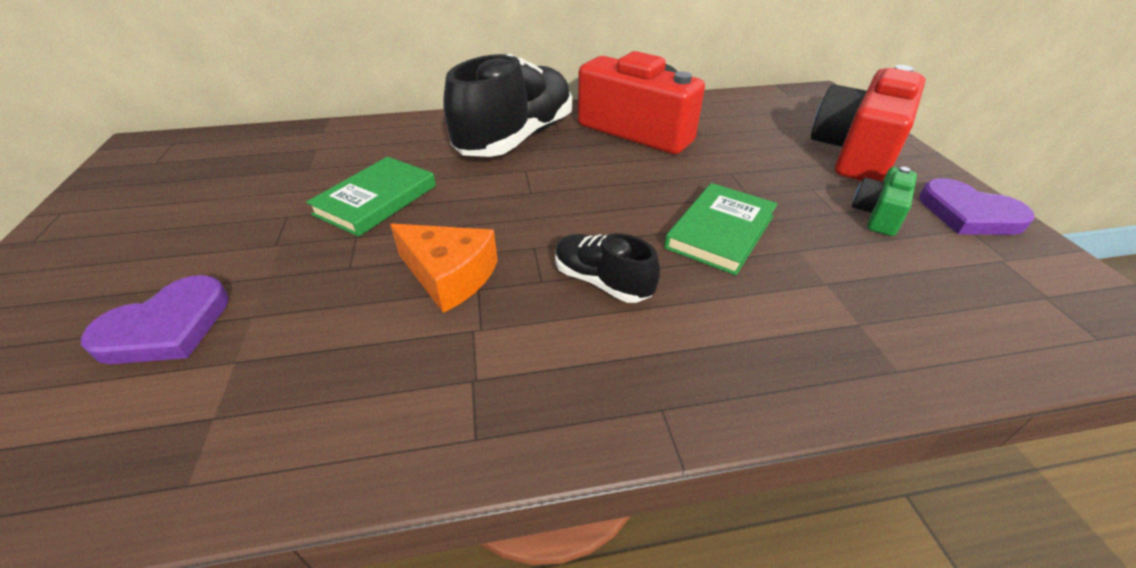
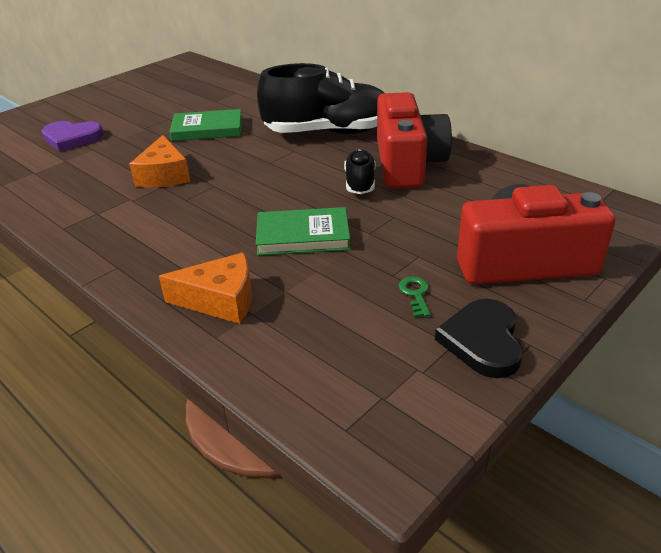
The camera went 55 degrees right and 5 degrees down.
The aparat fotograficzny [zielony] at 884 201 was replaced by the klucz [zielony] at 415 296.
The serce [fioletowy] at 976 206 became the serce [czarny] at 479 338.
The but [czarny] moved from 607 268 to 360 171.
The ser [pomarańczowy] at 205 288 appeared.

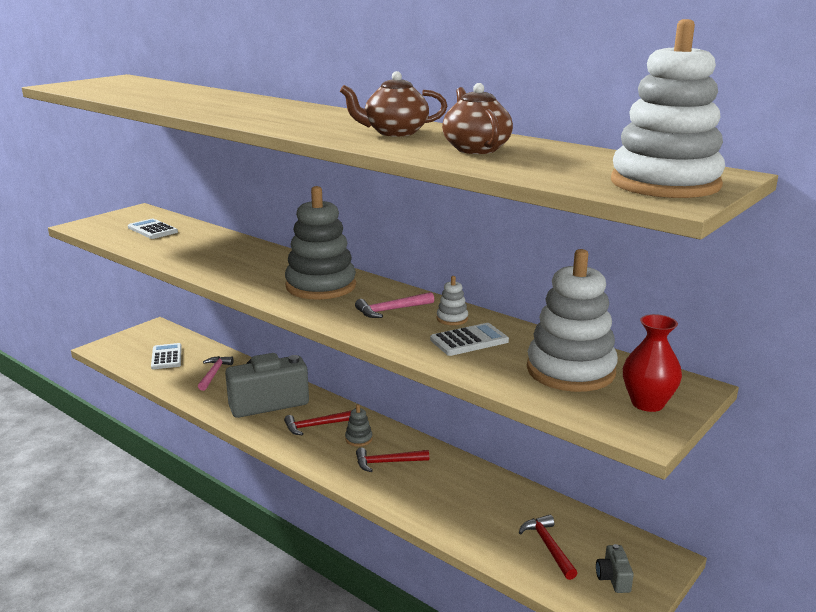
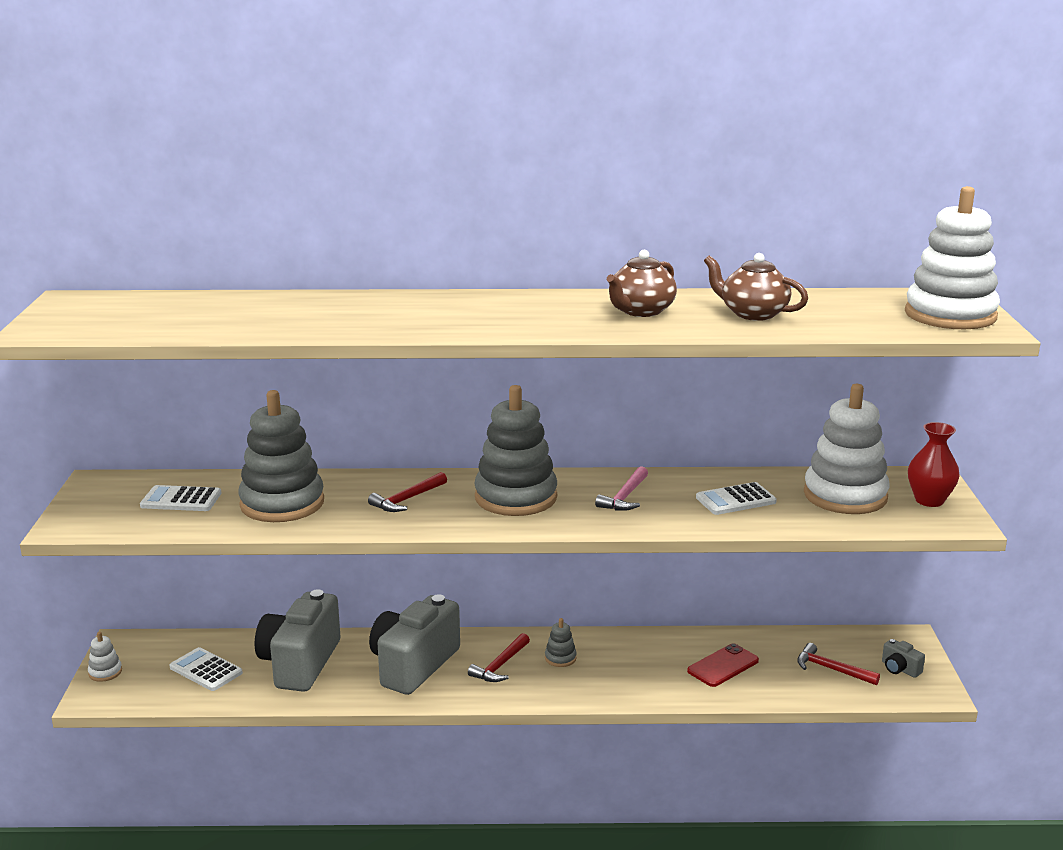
The camera went 40 degrees left and 0 degrees up.
The zabawka nakładanka [biały] moved from 452 300 to 105 657.
The kalkulator [biały] at 469 339 turned 135 degrees counterclockwise.
The młotek [różowy] at 216 373 was replaced by the aparat fotograficzny [szary] at 297 640.
The młotek [czerwony] moved from 392 460 to 407 492.
The zabawka nakładanka [szary] at 281 456 appeared.
The telefon [czerwony] at 723 665 appeared.

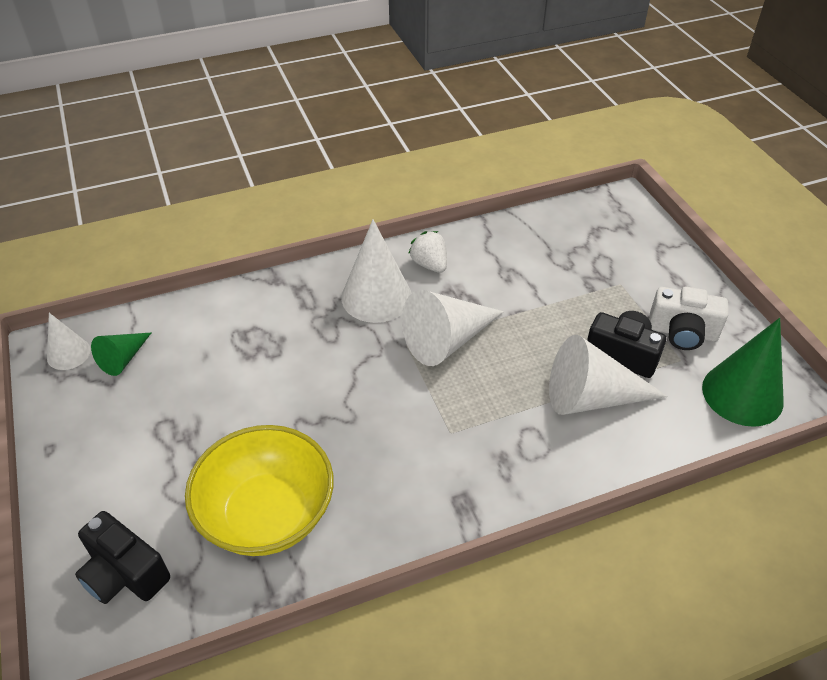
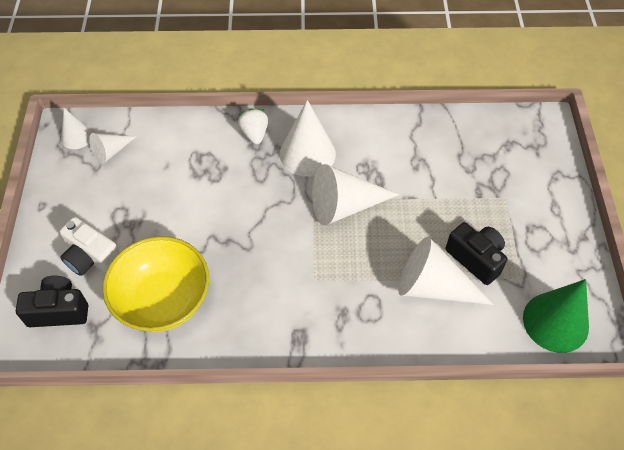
The camera went 20 degrees right and 10 degrees up.
The truskawka [biały] moved from 427 252 to 253 126.
The aparat fotograficzny [biały] moved from 688 318 to 90 246.
The stożek [zielony] at 121 354 became the stożek [biały] at 113 148.
The aparat fotograficzny [czarny] at 122 557 turned 120 degrees clockwise.

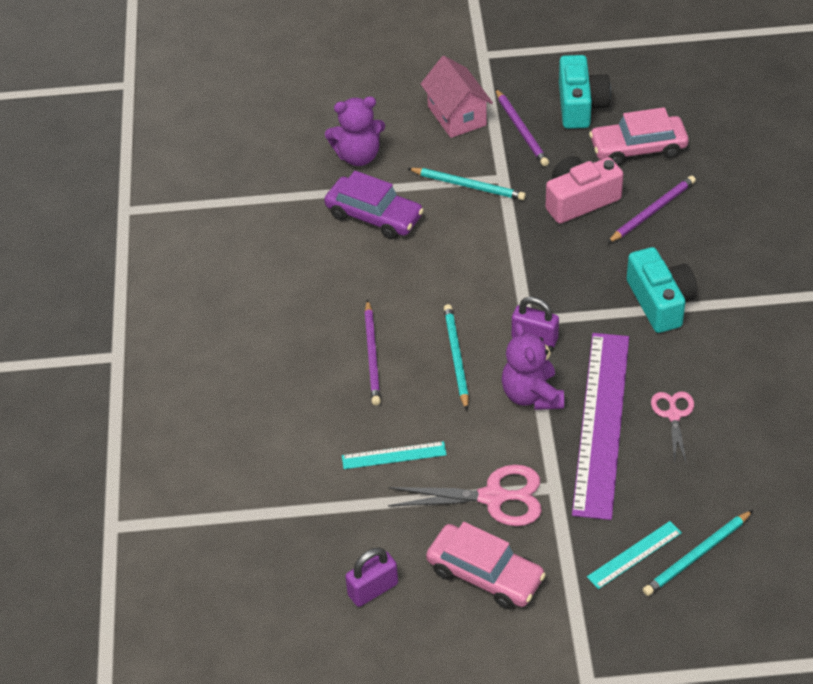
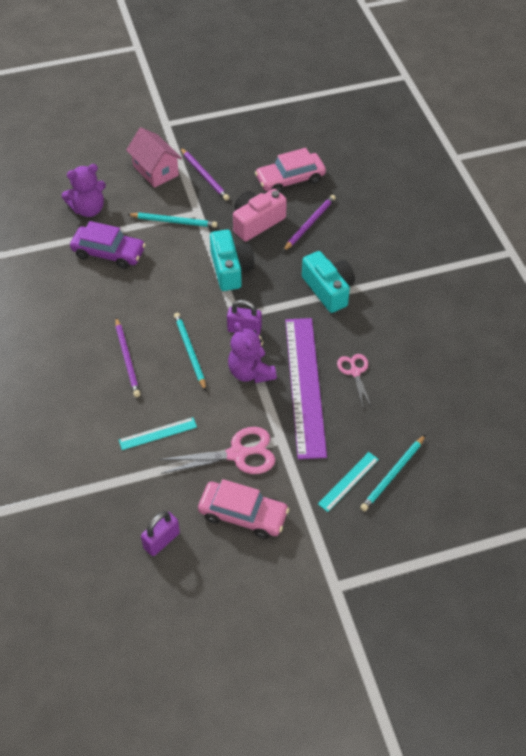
The camera went 15 degrees left and 5 degrees up.
The aparat fotograficzny [turkusowy] moved from 585 92 to 232 260.

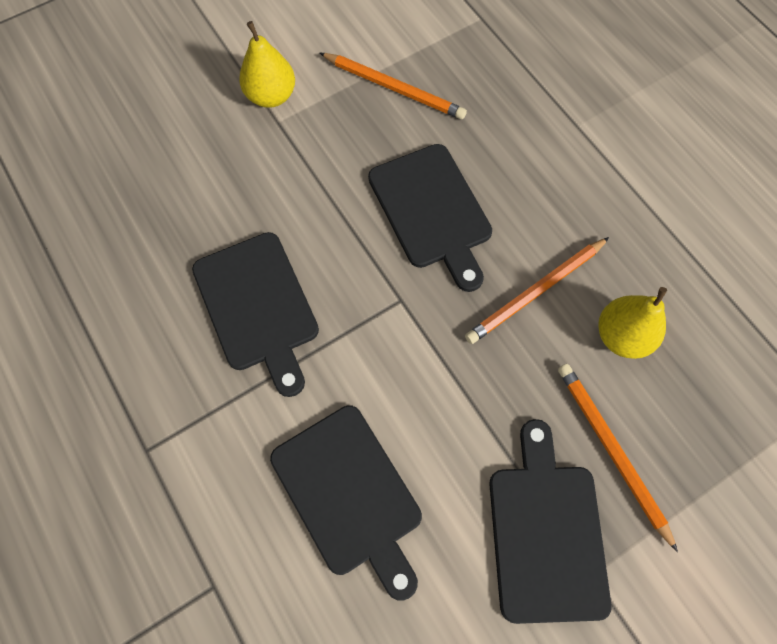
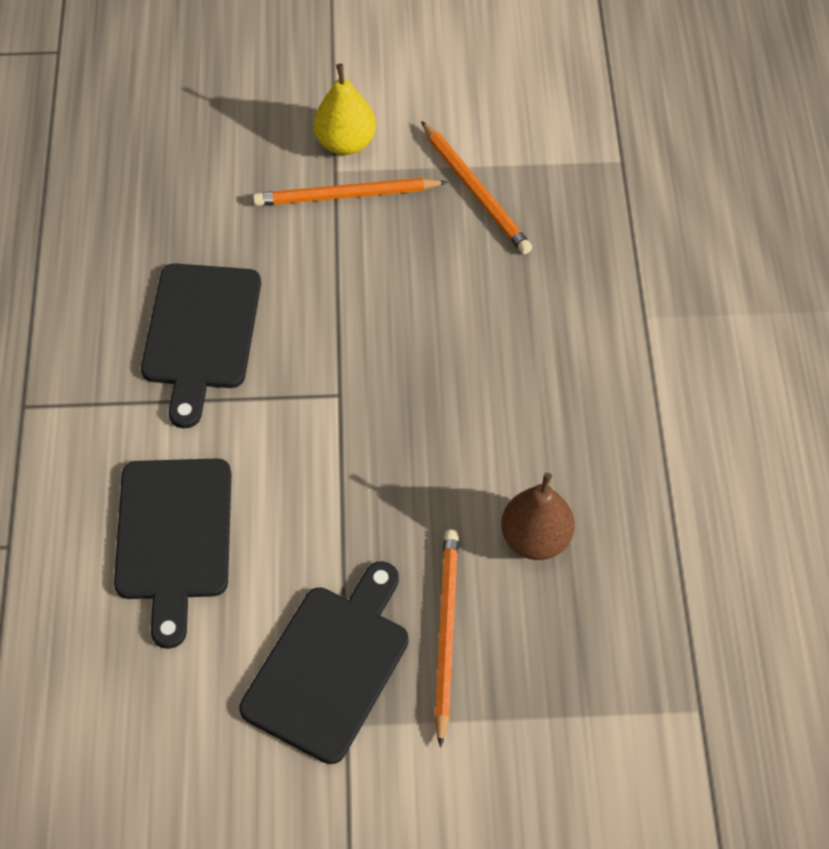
The camera went 30 degrees right and 10 degrees down.
The deska do krojenia [czarny] at 430 218 disappeared.
The ołówek [pomarańczowy] moved from 537 290 to 350 192.
The gruszka [żółty] at 632 323 became the gruszka [brązowy] at 538 516.

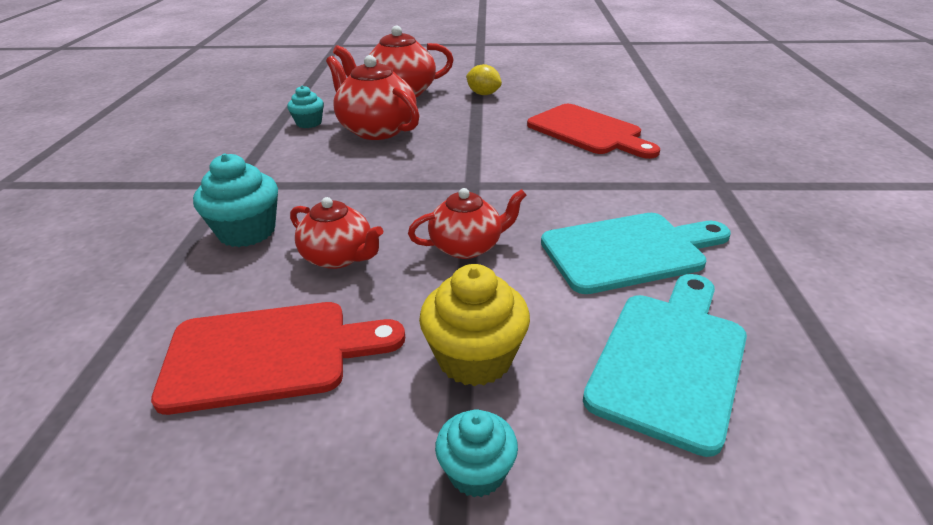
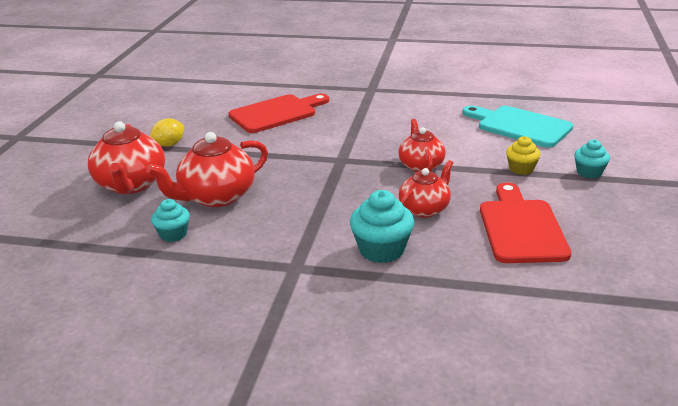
The camera went 80 degrees left and 5 degrees down.
The deska do krojenia [turkusowy] at 636 253 disappeared.
The muffinka [żółty] at 474 325 changed to 0.62 times the size.

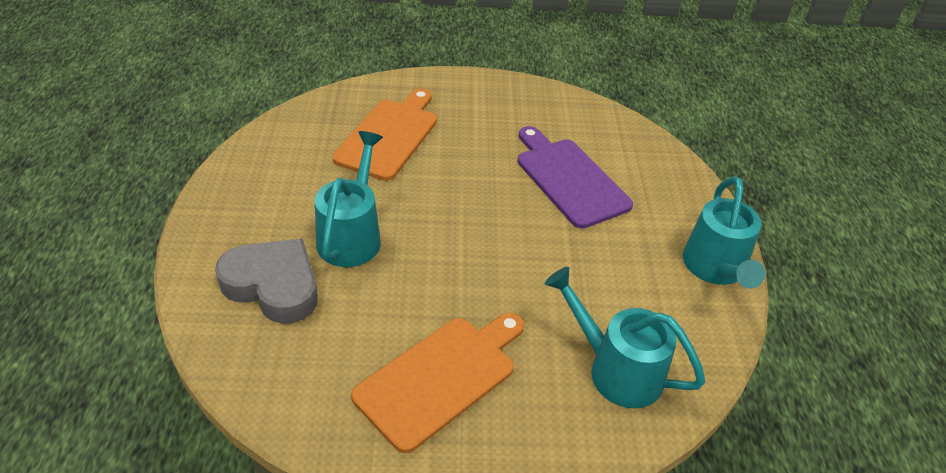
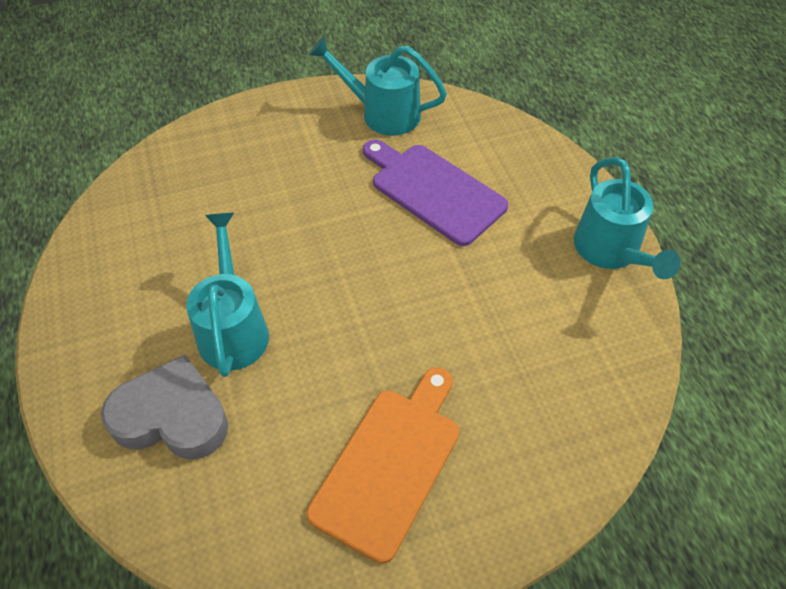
The camera went 15 degrees left and 10 degrees up.
The deska do krojenia [pomarańczowy] at 384 135 disappeared.
The konewka [turkusowy] moved from 625 337 to 378 86.

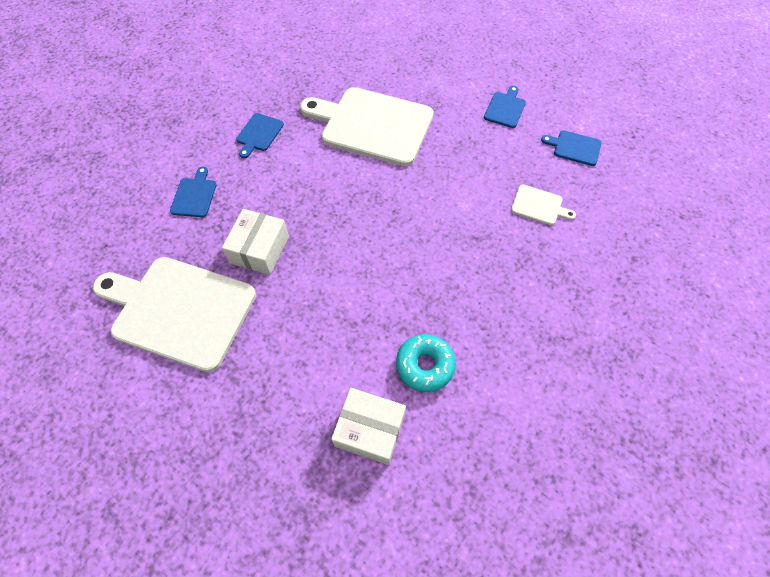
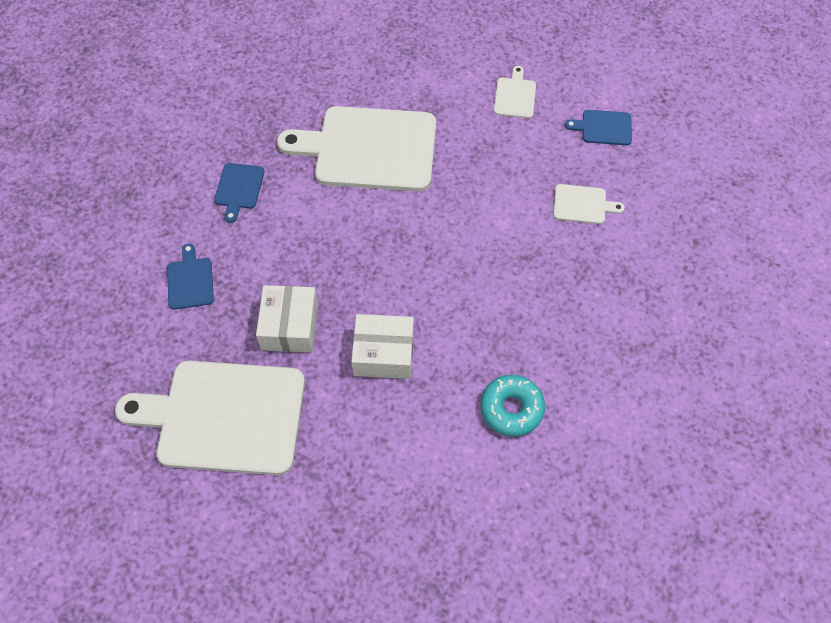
The camera went 15 degrees left and 0 degrees up.
The deska do krojenia [niebieski] at 505 107 became the deska do krojenia [biały] at 515 92.
The pudełko [biały] moved from 368 426 to 382 346.

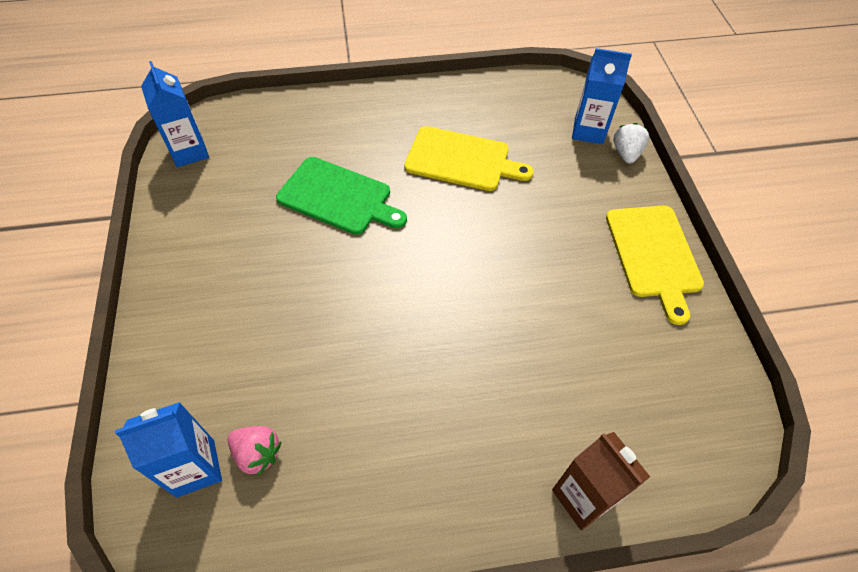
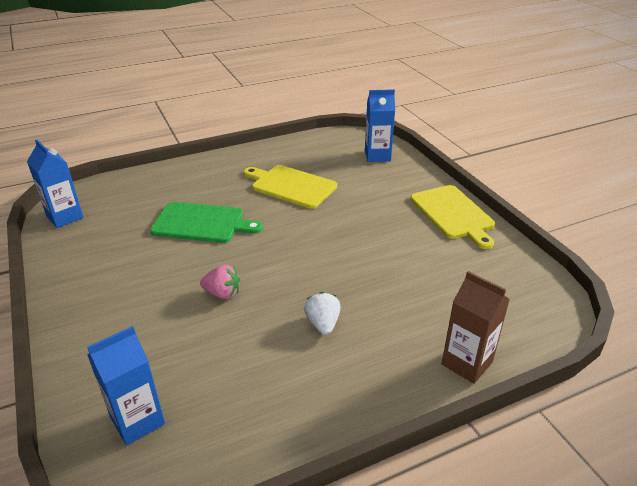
The camera went 15 degrees left and 20 degrees down.
The truskawka [biały] moved from 631 143 to 322 313.
The deska do krojenia [żółty] at 469 158 turned 150 degrees counterclockwise.
The truskawka [różowy] moved from 254 451 to 220 281.

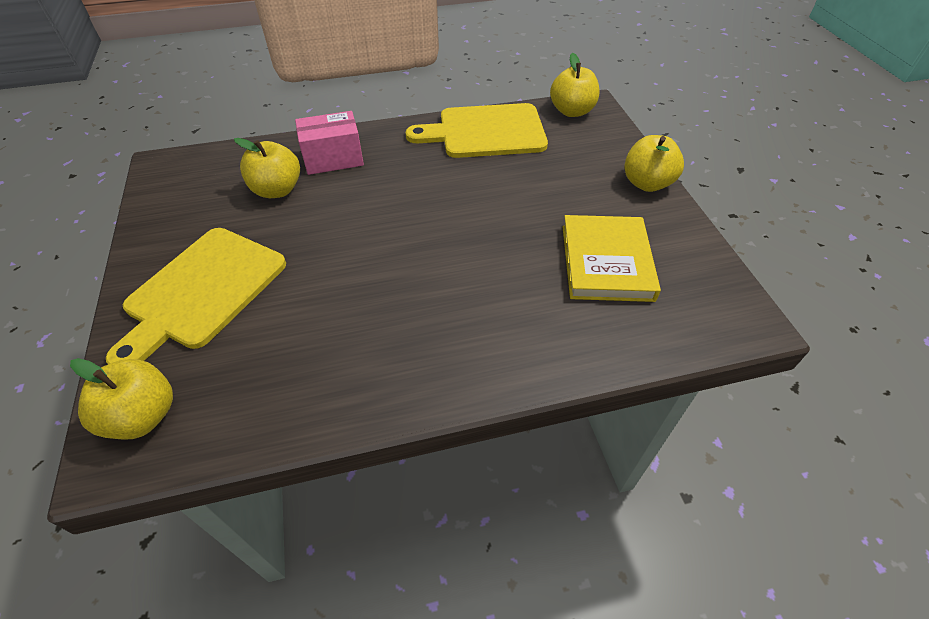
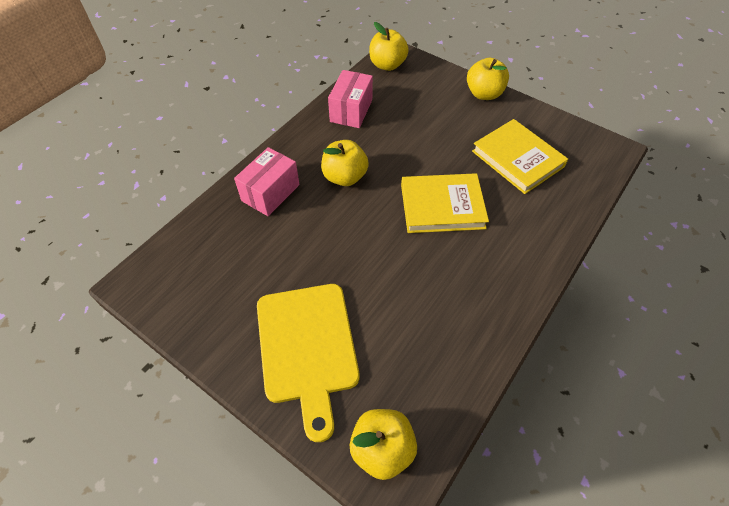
The camera went 40 degrees left and 5 degrees up.
The deska do krojenia [żółty] at 477 130 was replaced by the pudełko [różowy] at 350 99.
The jabłko [żółty] moved from 267 168 to 345 163.
The książka [żółty] at 445 203 appeared.

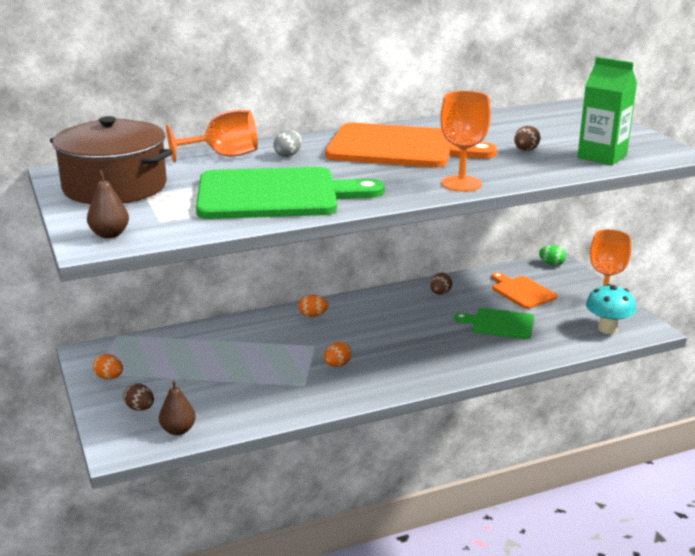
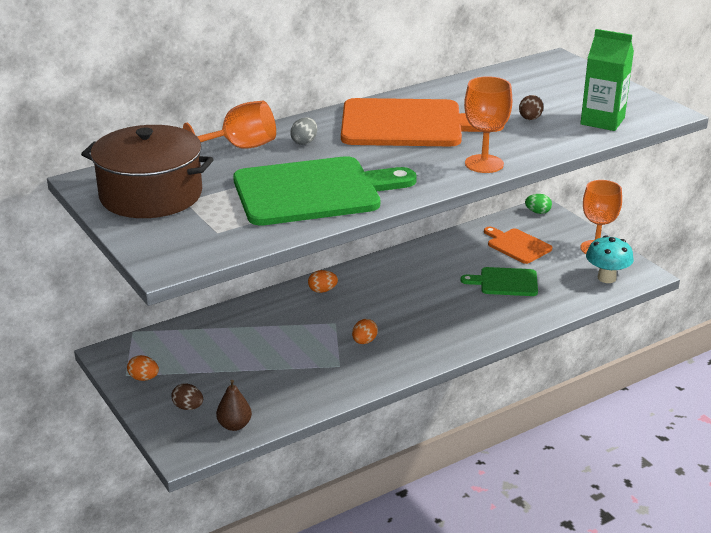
The camera went 10 degrees left and 5 degrees up.
The gruszka [brązowy] at 108 204 disappeared.
The jajko [brązowy] at 441 284 disappeared.

